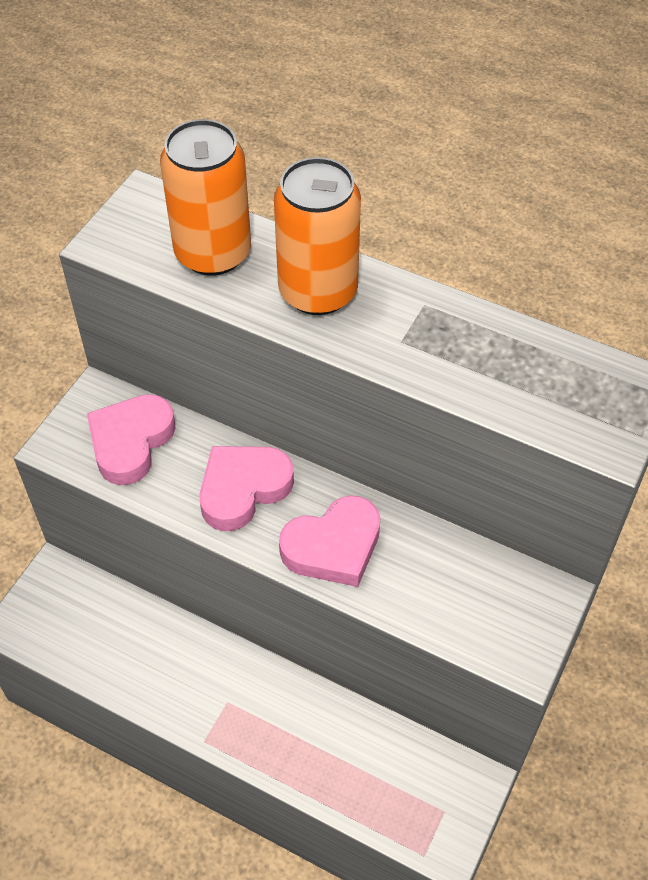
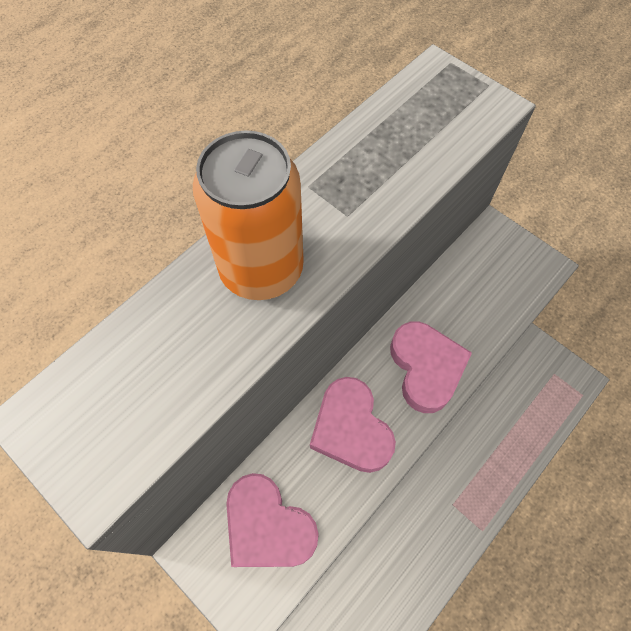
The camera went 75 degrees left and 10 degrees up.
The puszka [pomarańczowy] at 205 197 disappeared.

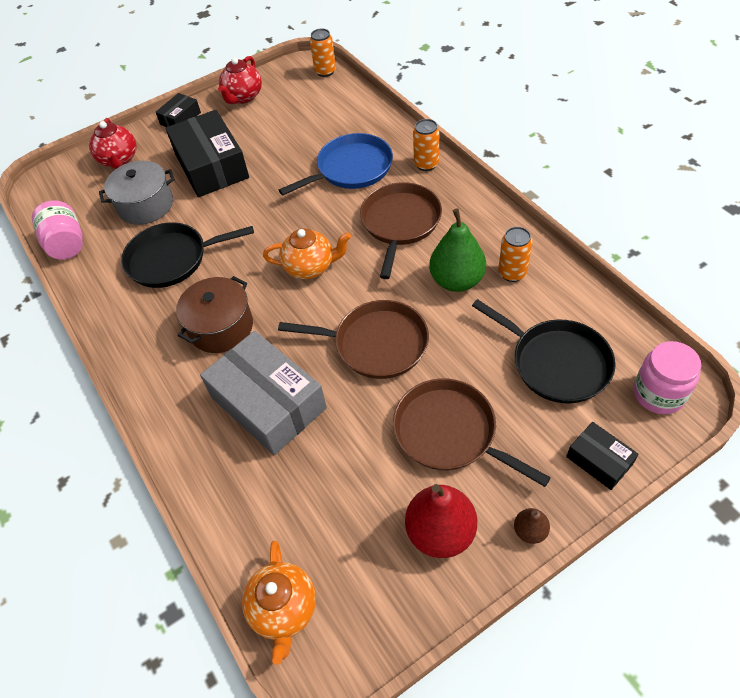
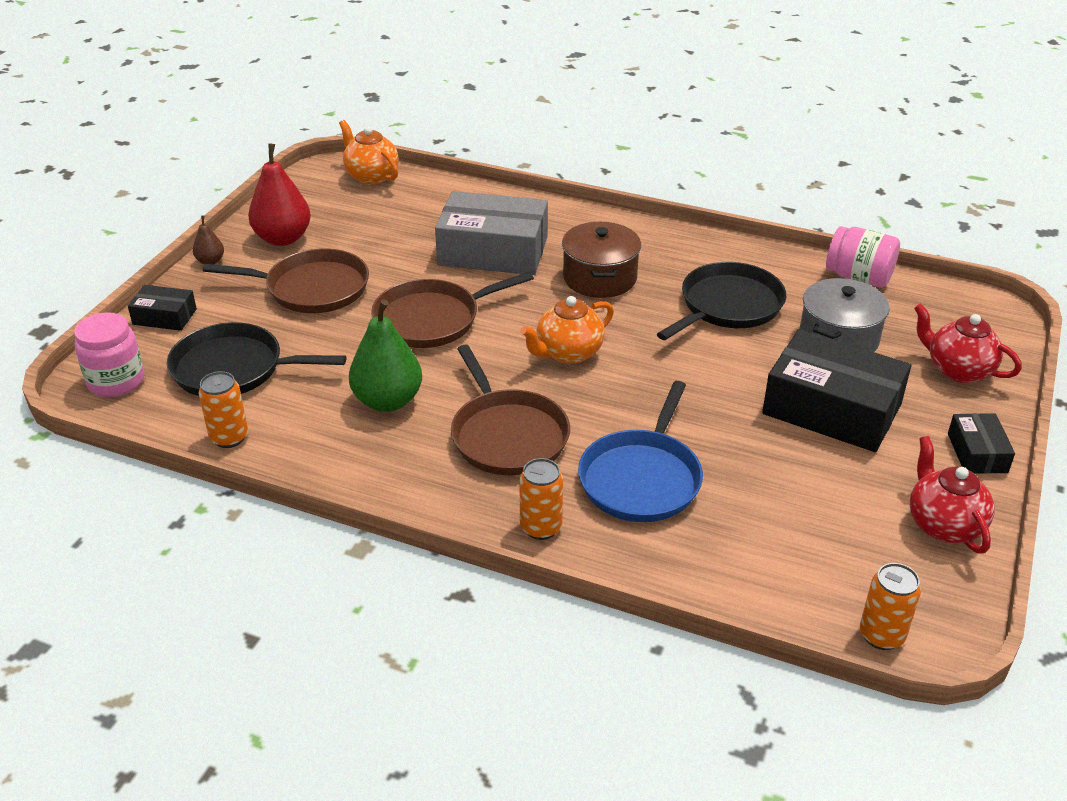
The camera went 140 degrees right and 15 degrees down.
The puszka [pomarańczowy] moved from 515 254 to 223 409.

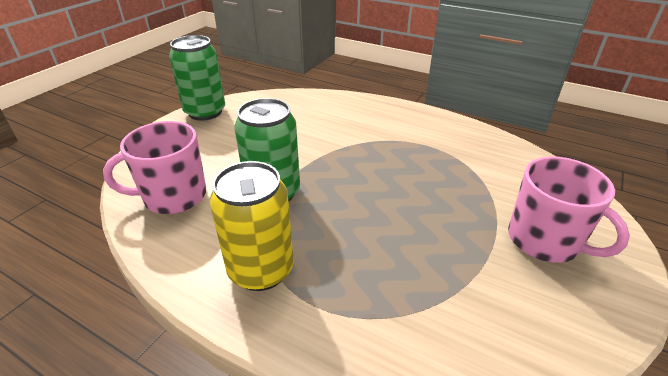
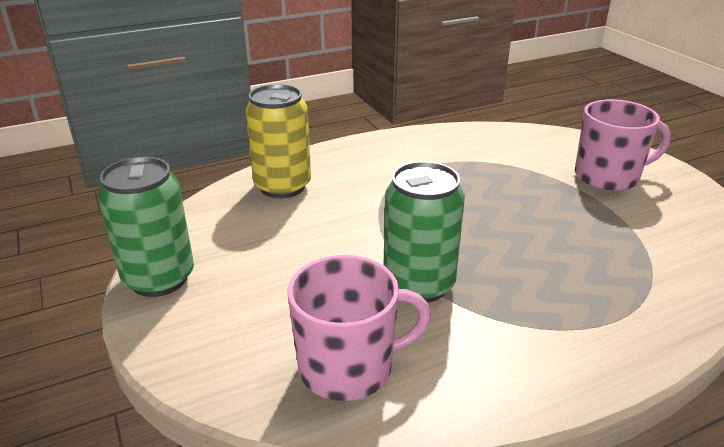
The camera went 55 degrees left and 5 degrees down.
The kubek [różowy] at 154 167 turned 120 degrees counterclockwise.
The puszka [żółty] moved from 252 226 to 278 141.

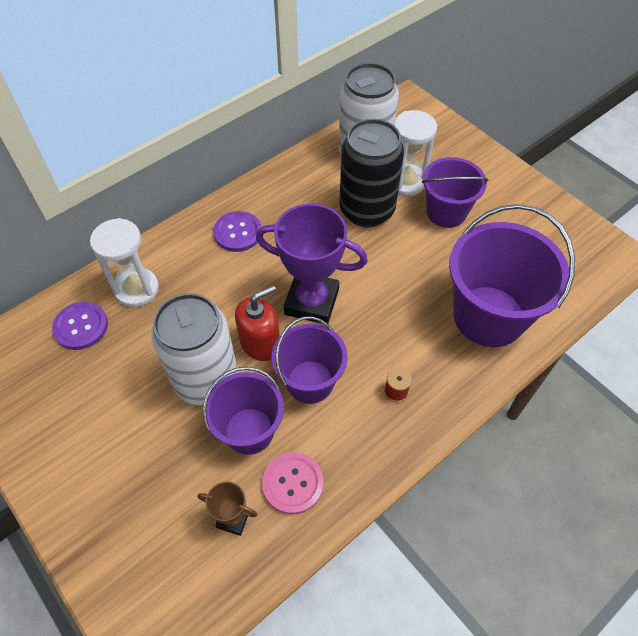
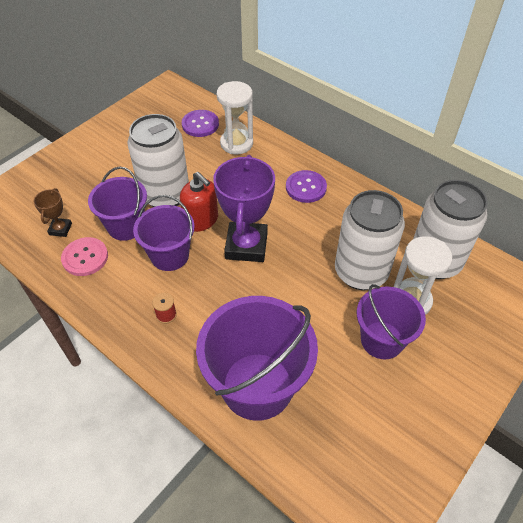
The camera went 80 degrees right and 5 degrees down.
The puszka [czarny] at 371 173 became the puszka [biały] at 370 240.

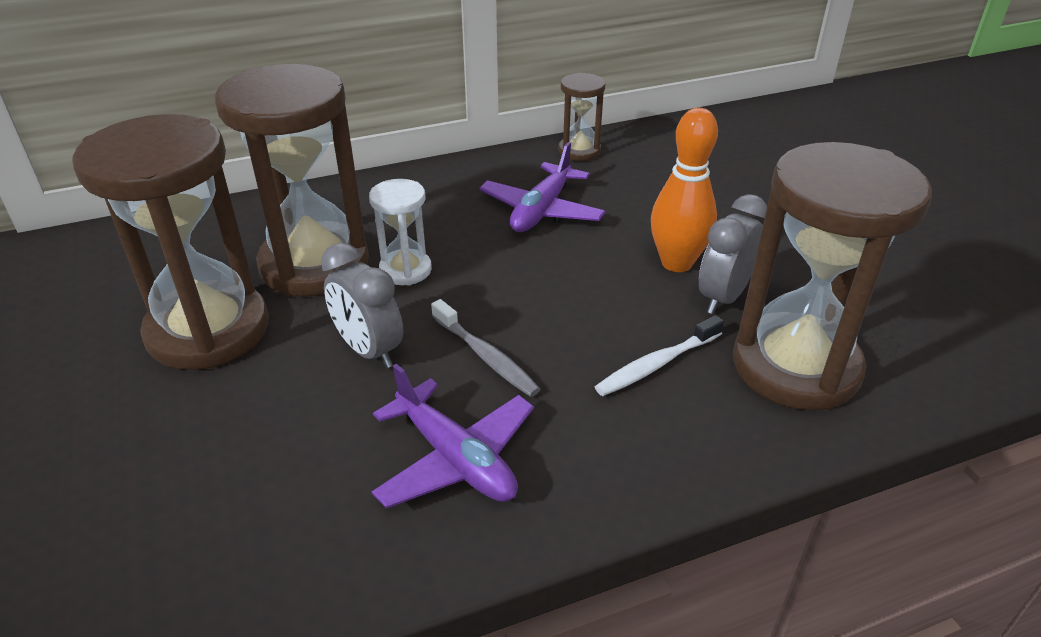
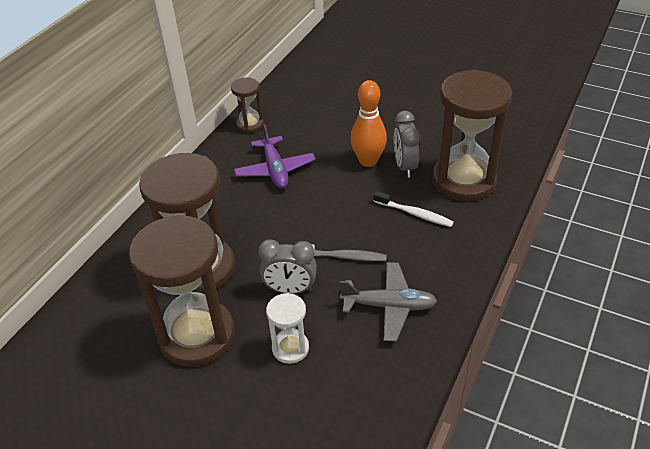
The camera went 40 degrees left and 5 degrees up.
The klepsydra [biały] moved from 400 232 to 287 328.
The szczoteczka do zębów [biały] at 659 355 turned 75 degrees counterclockwise.
The samolot [fioletowy] at 452 436 became the samolot [szary] at 388 302.

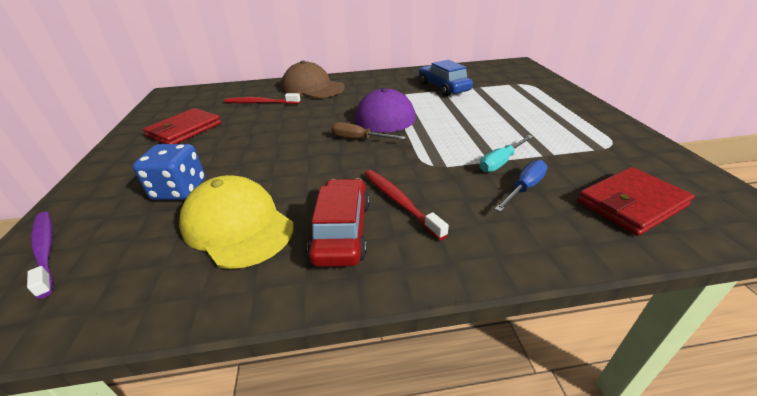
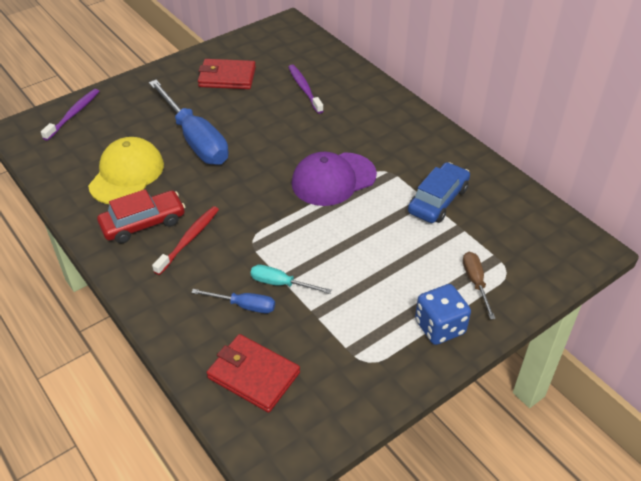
The camera went 60 degrees right and 10 degrees up.
The czapka [brązowy] at 313 79 disappeared.
The szczoteczka do zębów [czerwony] at 262 98 became the szczoteczka do zębów [fioletowy] at 305 89.
The śrubokręt [brązowy] moved from 368 131 to 479 286.
The kostka do gry [niebieski] moved from 169 172 to 443 314.
The śrubokręt [niebieski] at 189 122 appeared.

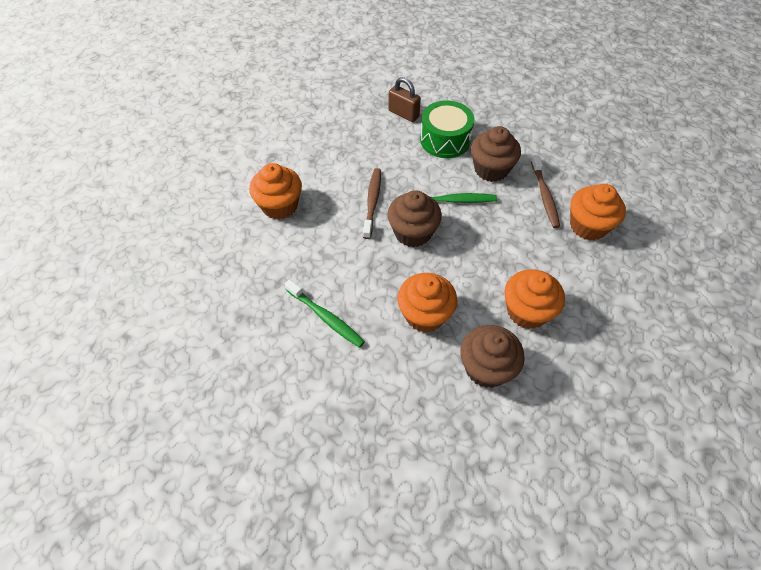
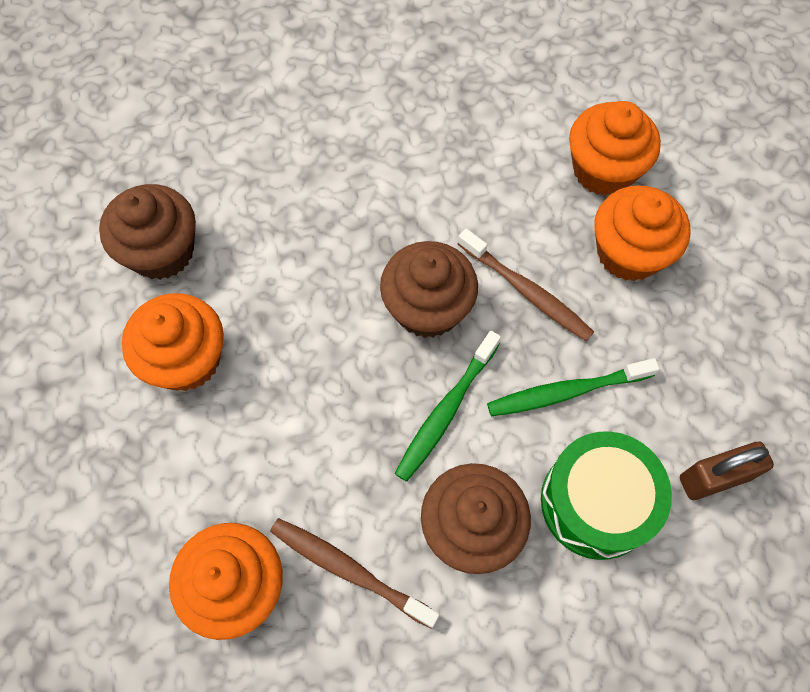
The camera went 125 degrees right and 10 degrees up.
The muffinka [pomarańczowy] moved from 427 302 to 643 233.
The szczoteczka do zębów [zielony] moved from 324 314 to 573 387.

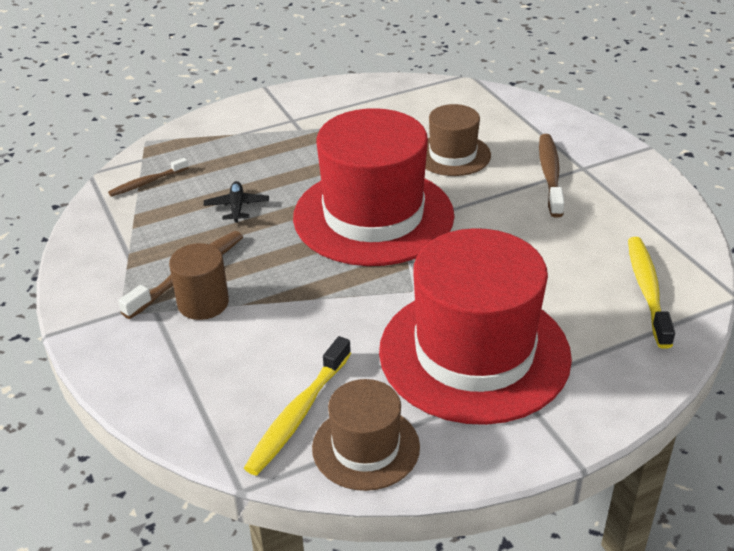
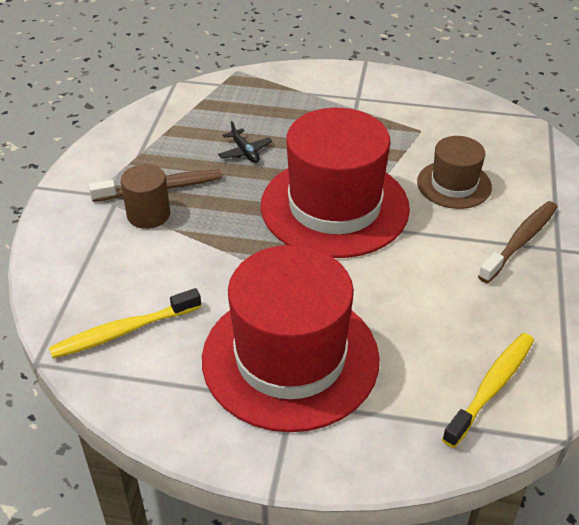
The camera went 35 degrees right and 5 degrees up.
The szczoteczka do zębów [brązowy] at 148 177 disappeared.
The samolot [czarny] at 236 202 turned 120 degrees clockwise.
The kapelusz [brązowy] at 366 435 disappeared.

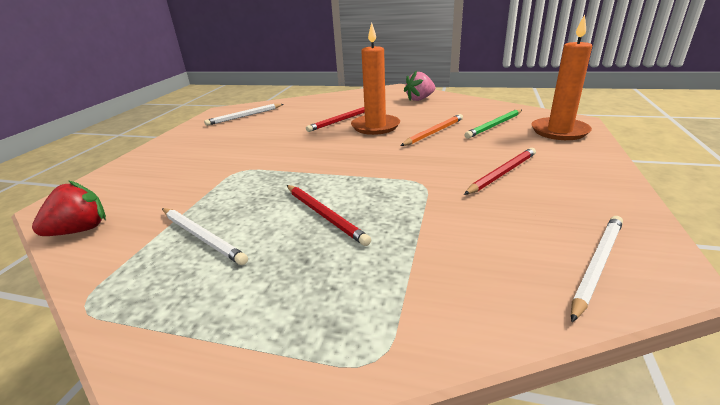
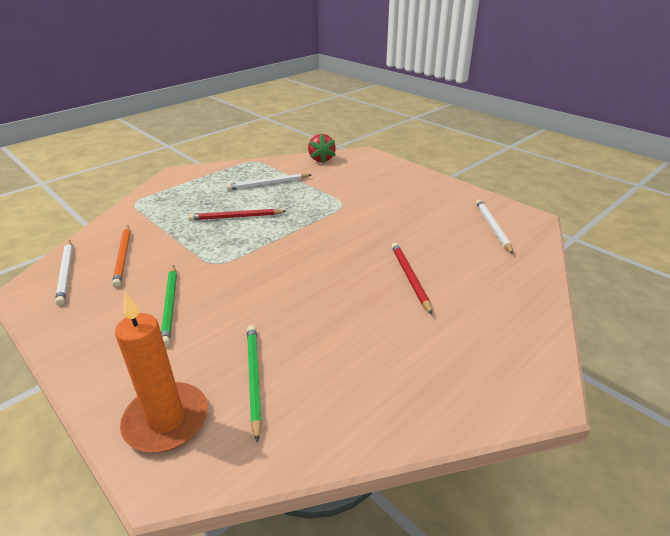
The camera went 120 degrees right and 5 degrees up.
The świeca [pomarańczowy] at 375 79 disappeared.
The truskawka [różowy] at 419 85 disappeared.
The ołówek [pomarańczowy] moved from 431 130 to 121 256.
The ołówek [czerwony] at 500 171 became the ołówek [zielony] at 169 306.

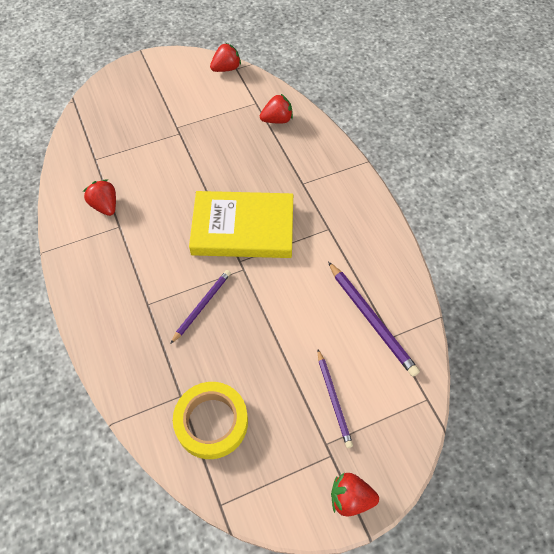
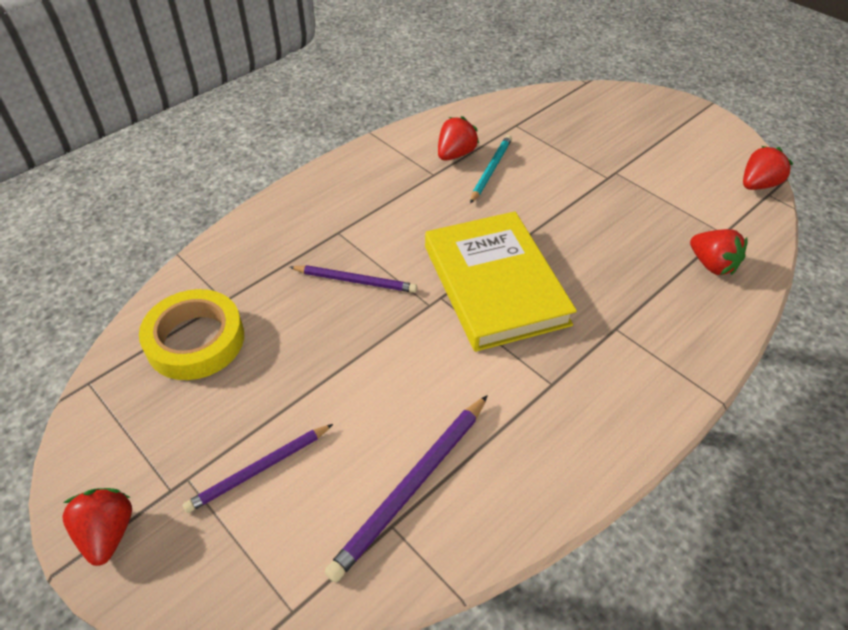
The camera went 70 degrees right and 10 degrees down.
The truskawka [czerwony] at 225 57 turned 75 degrees counterclockwise.
The ołówek [turkusowy] at 491 169 appeared.

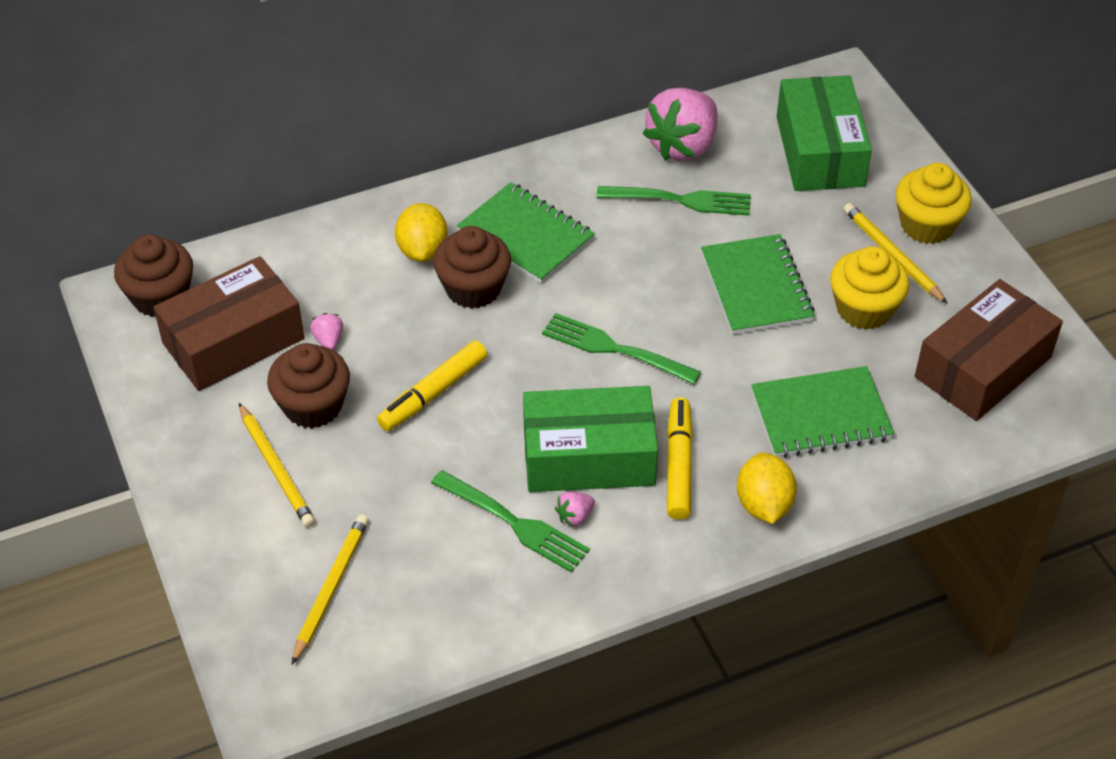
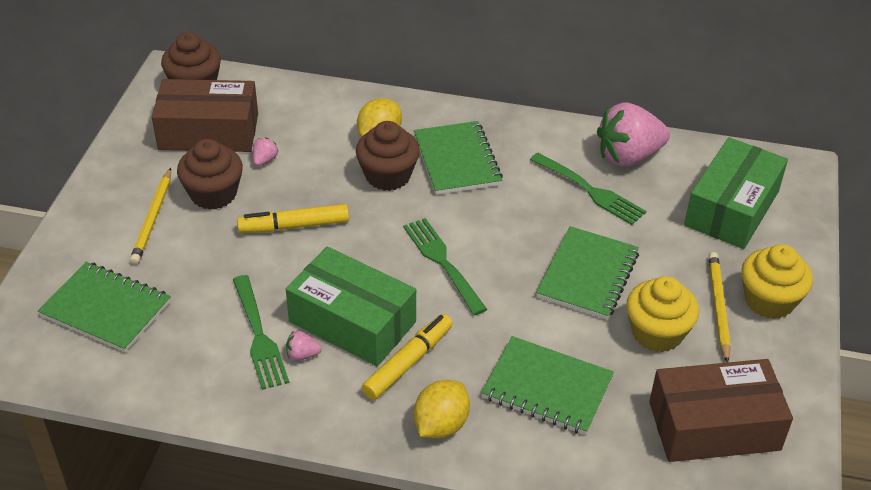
The camera went 35 degrees right and 5 degrees down.
The ołówek [żółty] at 330 589 was replaced by the zeszyt [zielony] at 104 307.

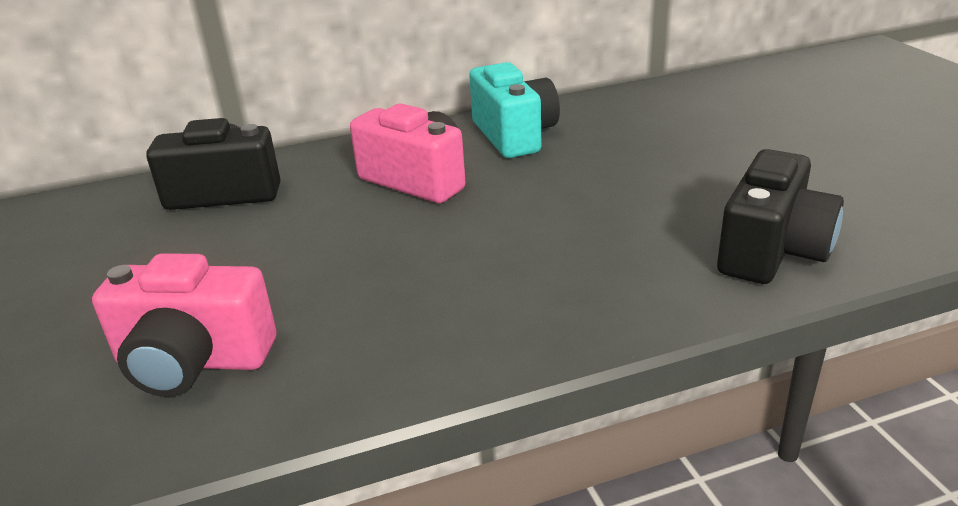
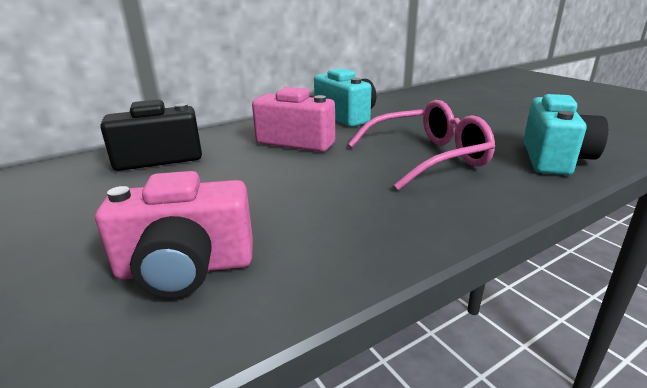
The camera went 15 degrees left and 5 degrees down.
The aparat fotograficzny [czarny] at 780 216 became the aparat fotograficzny [turkusowy] at 566 134.
The okulary [różowy] at 421 145 appeared.

